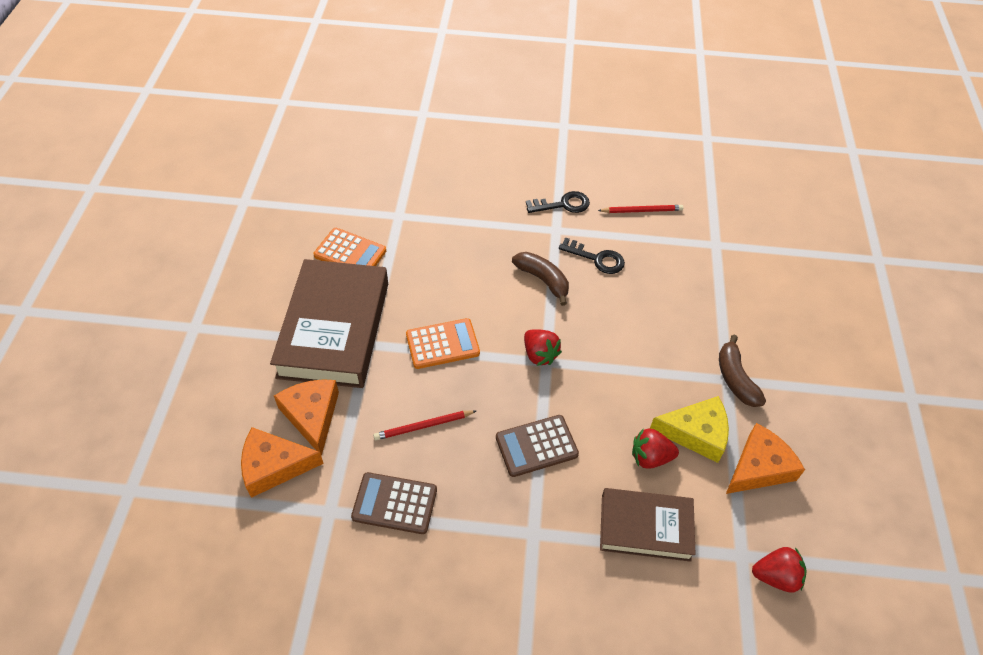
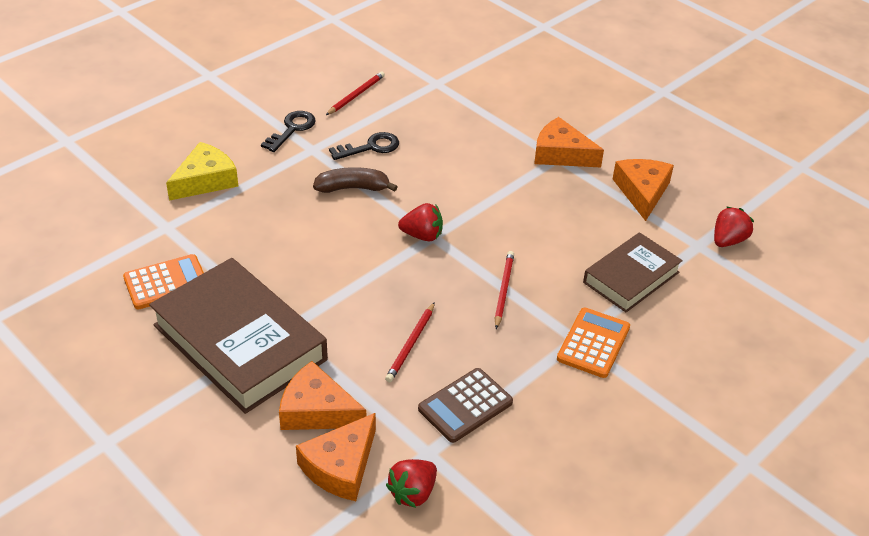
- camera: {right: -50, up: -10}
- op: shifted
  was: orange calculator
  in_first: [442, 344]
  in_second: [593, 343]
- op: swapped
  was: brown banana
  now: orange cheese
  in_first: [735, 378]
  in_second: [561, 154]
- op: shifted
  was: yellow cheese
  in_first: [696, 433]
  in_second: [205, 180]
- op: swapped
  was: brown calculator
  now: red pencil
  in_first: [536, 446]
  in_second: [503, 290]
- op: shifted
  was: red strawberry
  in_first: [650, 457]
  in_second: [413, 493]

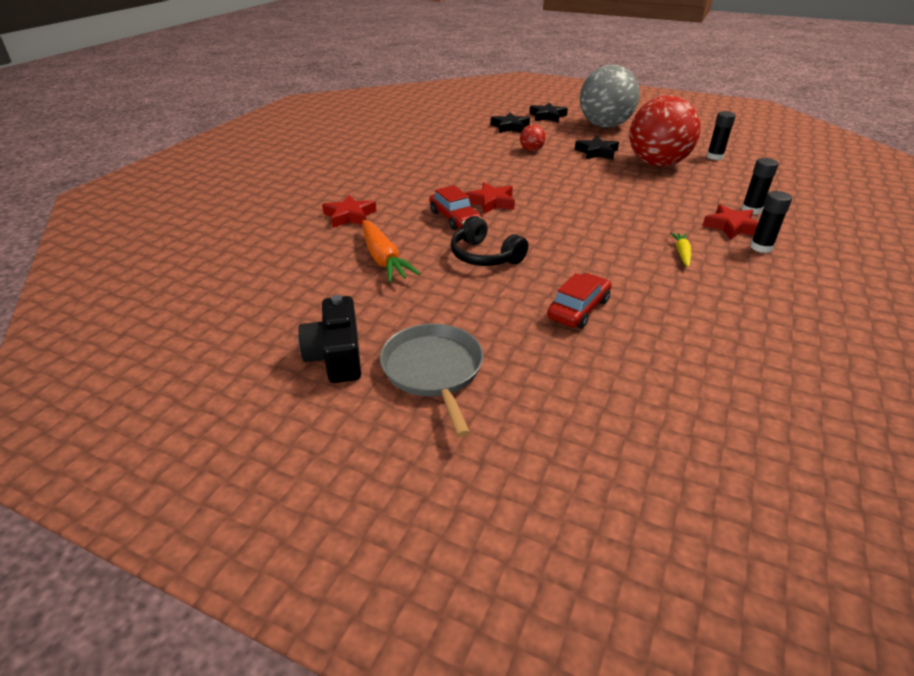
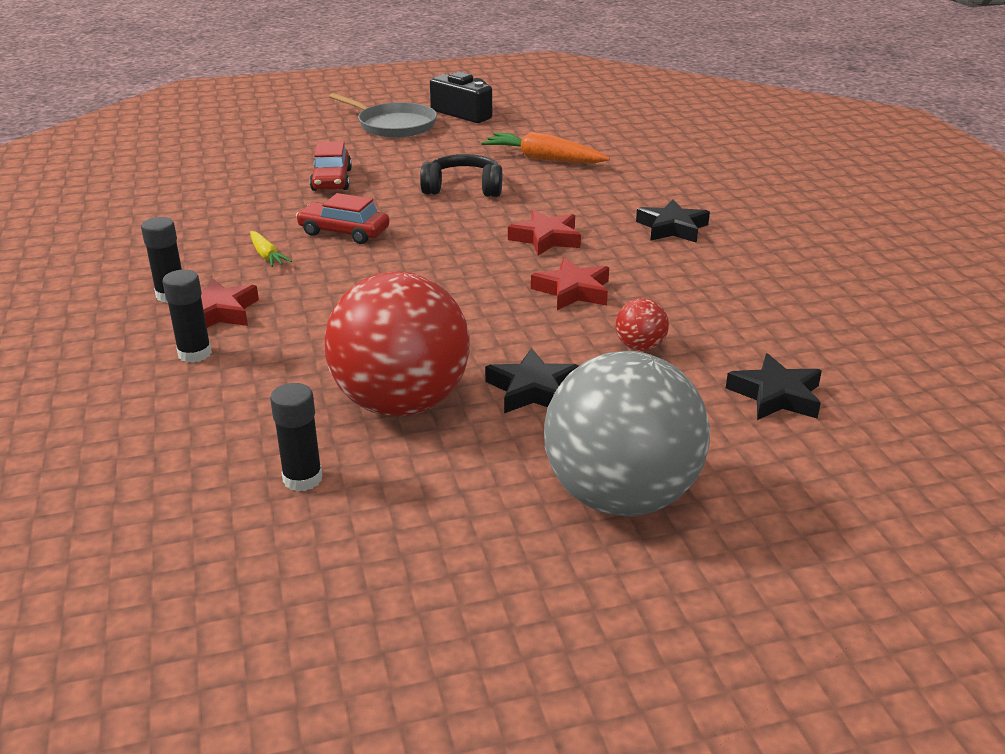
- camera: {right: 140, up: -5}
- op: shifted
  was: black star
  in_first: [547, 116]
  in_second: [672, 228]
- op: shifted
  was: red car
  in_first: [454, 218]
  in_second: [344, 232]
- op: shifted
  was: red star
  in_first: [349, 216]
  in_second: [573, 291]

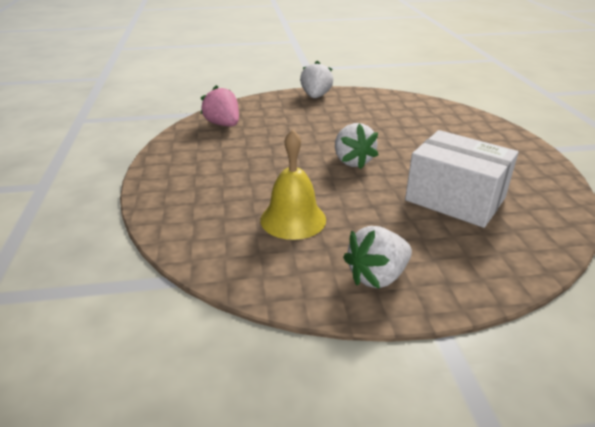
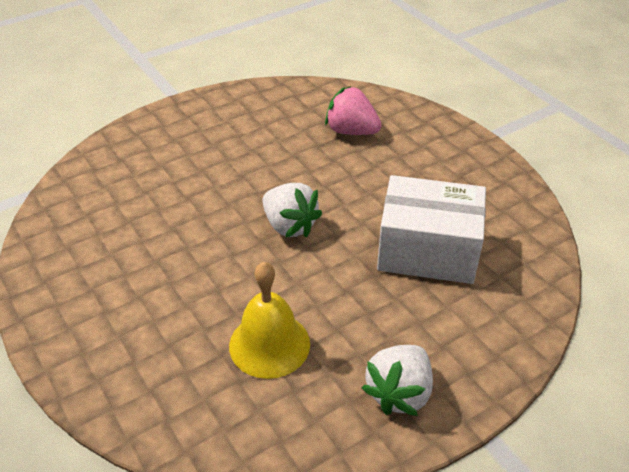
- camera: {right: -25, up: 10}
- op: gone
  was: white strawberry
  in_first: [315, 96]
- op: shifted
  was: pink strawberry
  in_first: [223, 124]
  in_second: [351, 131]

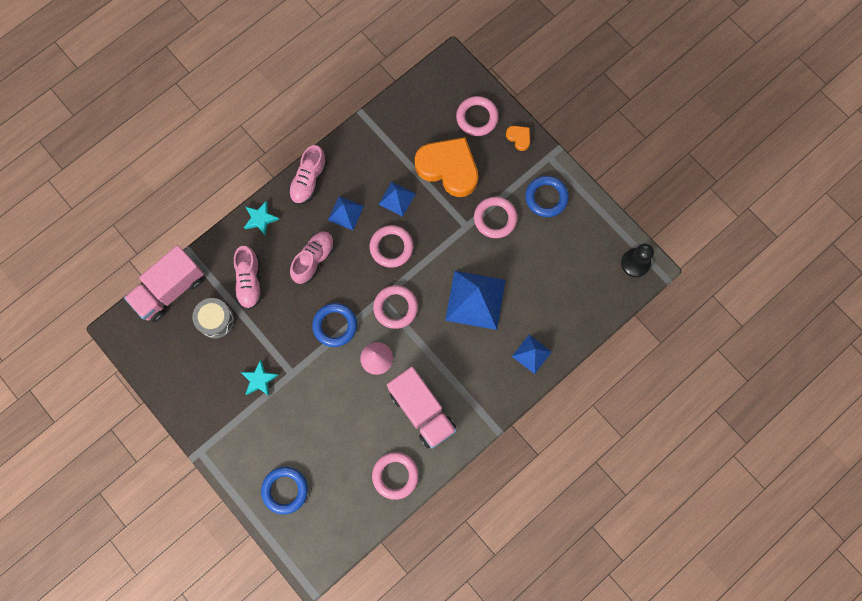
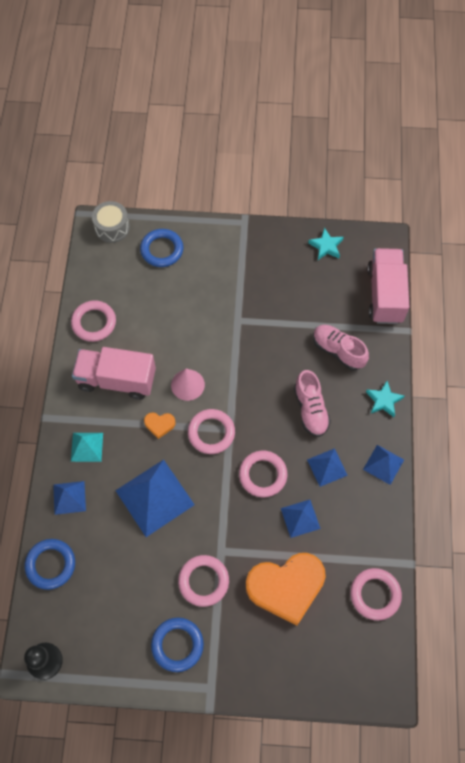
- camera: {right: 135, up: -10}
- op: shifted
  was: pink ring
  in_first: [477, 117]
  in_second: [375, 594]
- op: shifted
  was: orange heart
  in_first: [519, 138]
  in_second: [159, 424]
- op: swapped
  was: pink shoe
  now: blue pyramid
  in_first: [309, 181]
  in_second: [383, 464]
- op: shifted
  was: grey drum
  in_first: [216, 320]
  in_second: [112, 227]
- op: shifted
  was: blue ring
  in_first: [335, 325]
  in_second: [51, 564]
- op: shifted
  was: turquoise star
  in_first: [259, 380]
  in_second: [326, 246]
- op: new
  now: turquoise pyramid
  in_second: [87, 447]

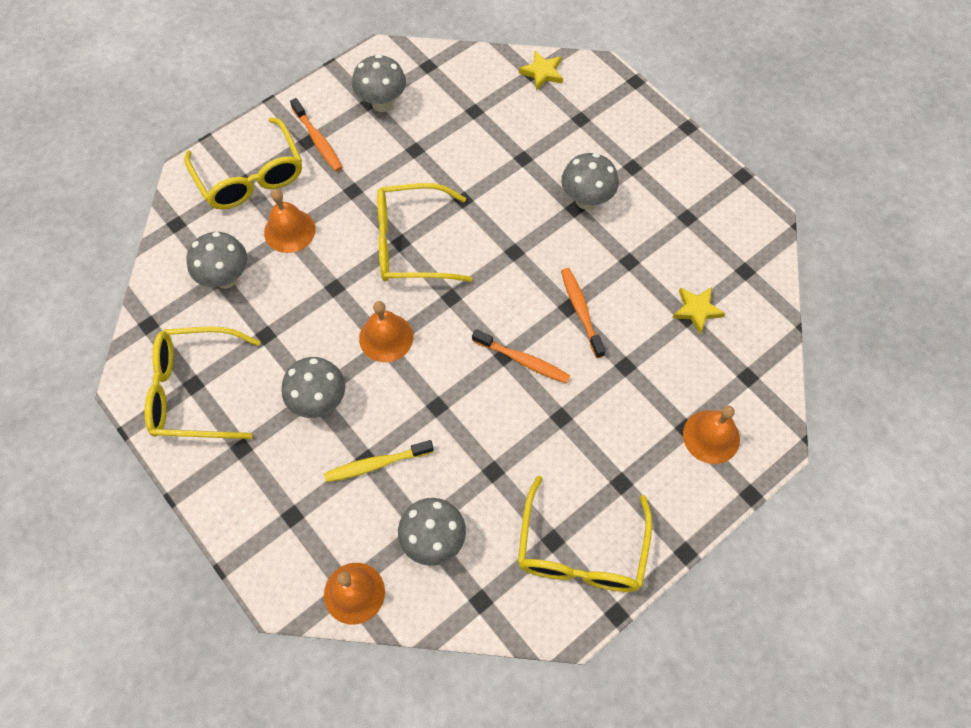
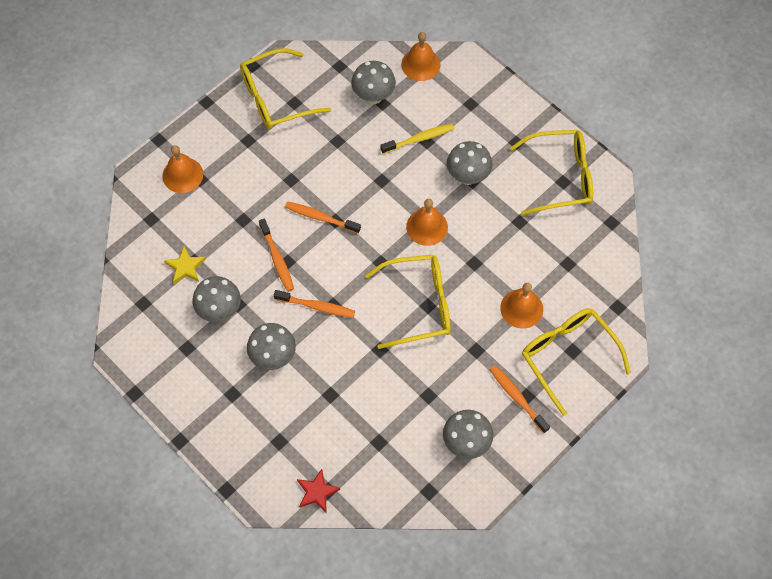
- camera: {right: 175, up: 0}
- op: repainted
  was: yellow star
  now: red star
  in_first: [542, 72]
  in_second: [317, 492]
- op: shifted
  was: grey mushroom
  in_first: [226, 278]
  in_second: [220, 311]
- op: rotated
  was: yellow glasses
  in_first: [581, 551]
  in_second: [275, 98]
  clockwise: -120
- op: new
  now: orange toothbrush
  in_second: [317, 306]

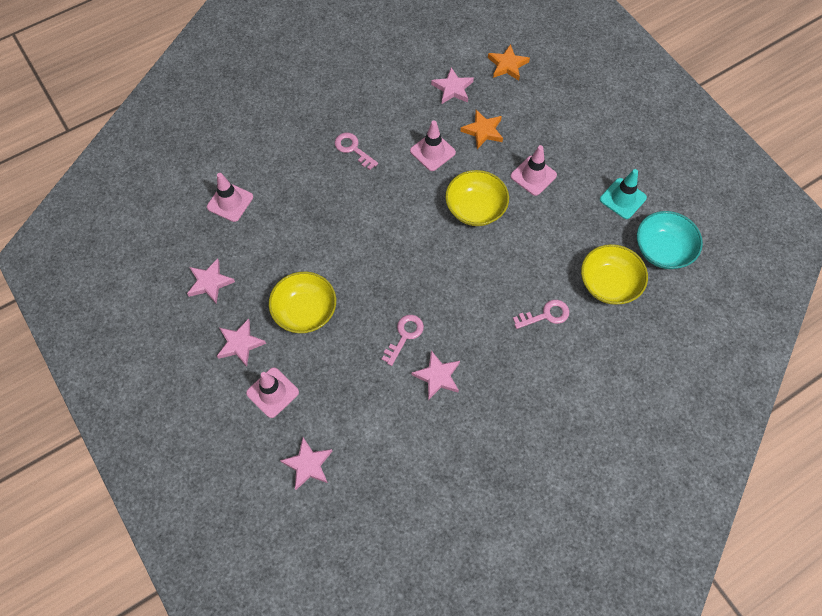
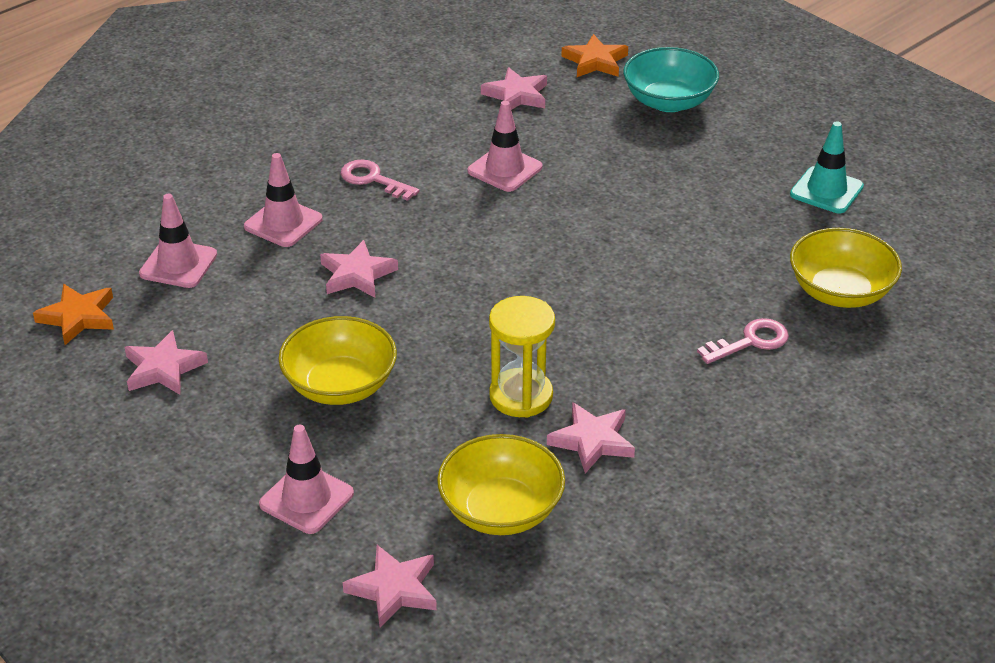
- camera: {right: -10, up: -25}
- op: shifted
  was: orange star
  in_first: [483, 131]
  in_second: [78, 317]
- op: shifted
  was: pink traffic cone
  in_first: [533, 176]
  in_second: [283, 223]
- op: shifted
  was: yellow bowl
  in_first: [475, 208]
  in_second: [501, 510]
- op: shifted
  was: turquoise bowl
  in_first: [662, 250]
  in_second: [668, 101]
- op: swapped
  was: pink key
  now: yellow hourglass
  in_first: [404, 336]
  in_second: [521, 396]
- op: shifted
  was: pink star
  in_first: [240, 344]
  in_second: [357, 274]

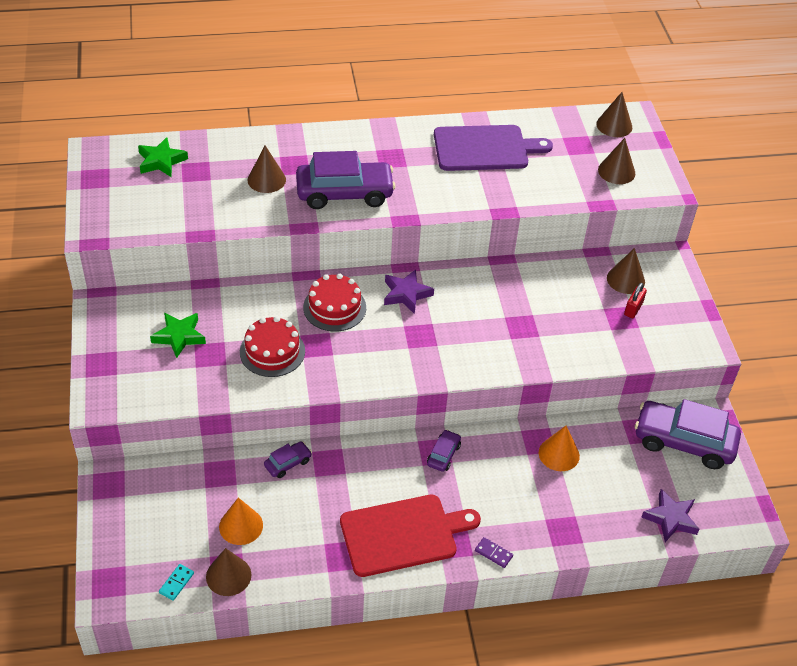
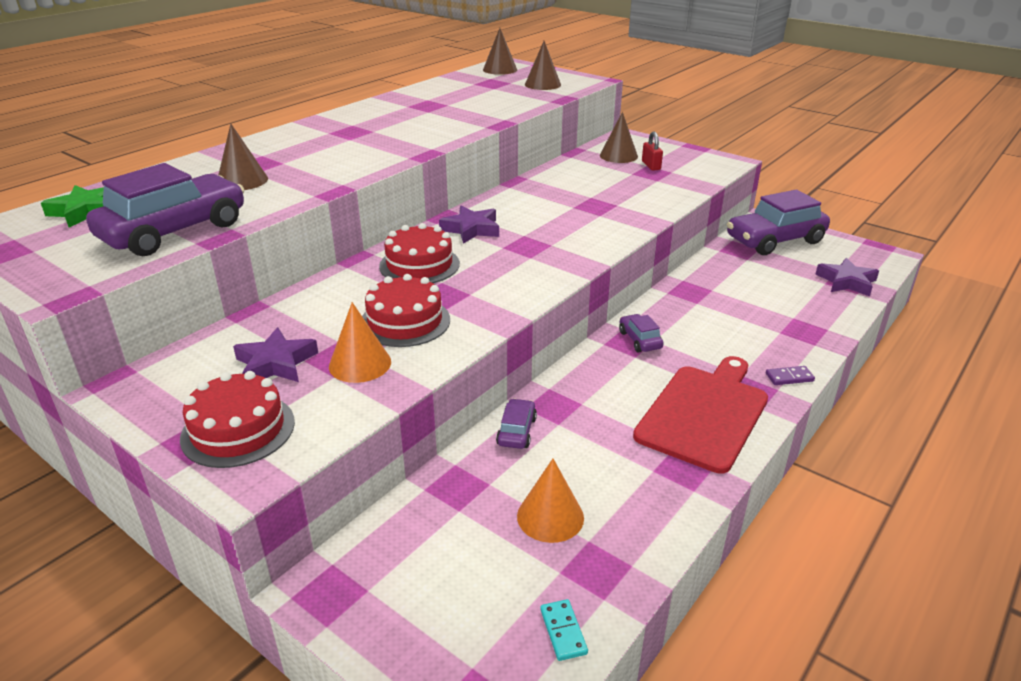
- camera: {right: -40, up: -15}
- op: gone
  was: purple cutting board
  in_first: [485, 148]
- op: shifted
  was: purple car
  in_first: [344, 193]
  in_second: [174, 231]
- op: repainted
  was: green star
  now: purple star
  in_first: [179, 336]
  in_second: [276, 363]
- op: shifted
  was: orange cone
  in_first: [559, 454]
  in_second: [360, 364]
- op: gone
  was: brown cone
  in_first: [228, 575]
- op: new
  now: red cake
  in_second: [238, 430]

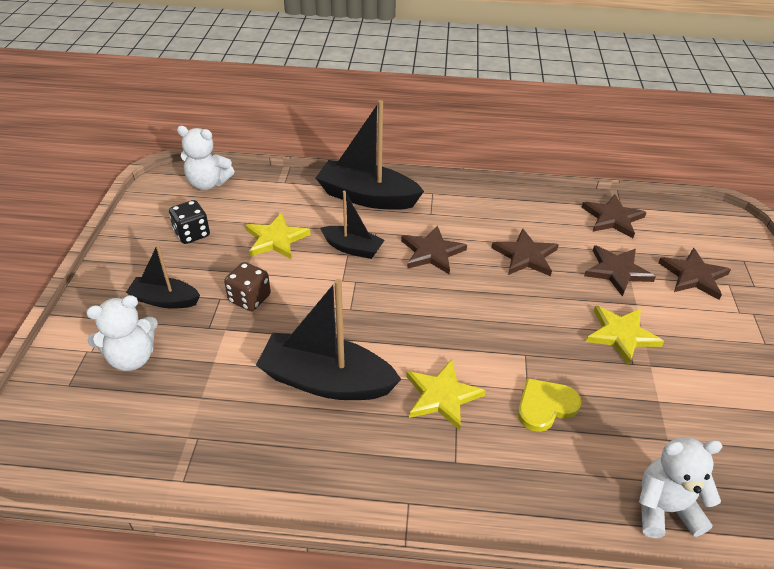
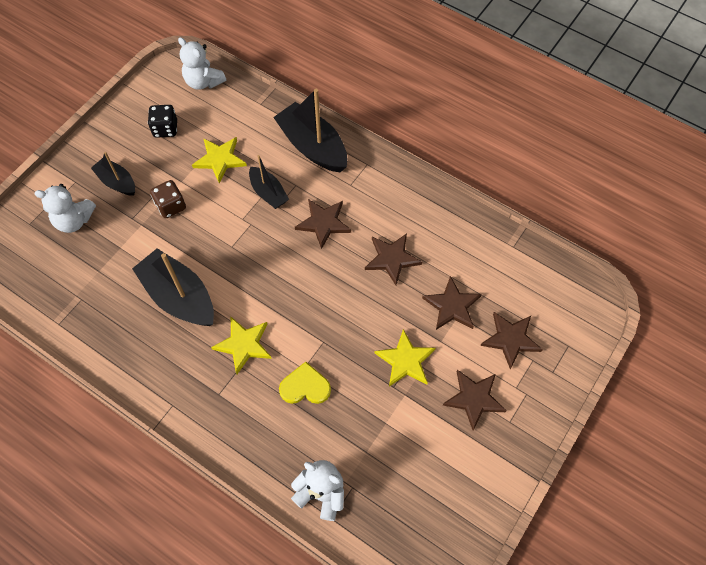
- camera: {right: 30, up: 20}
- op: shifted
  was: brown star
  in_first: [612, 218]
  in_second: [474, 398]

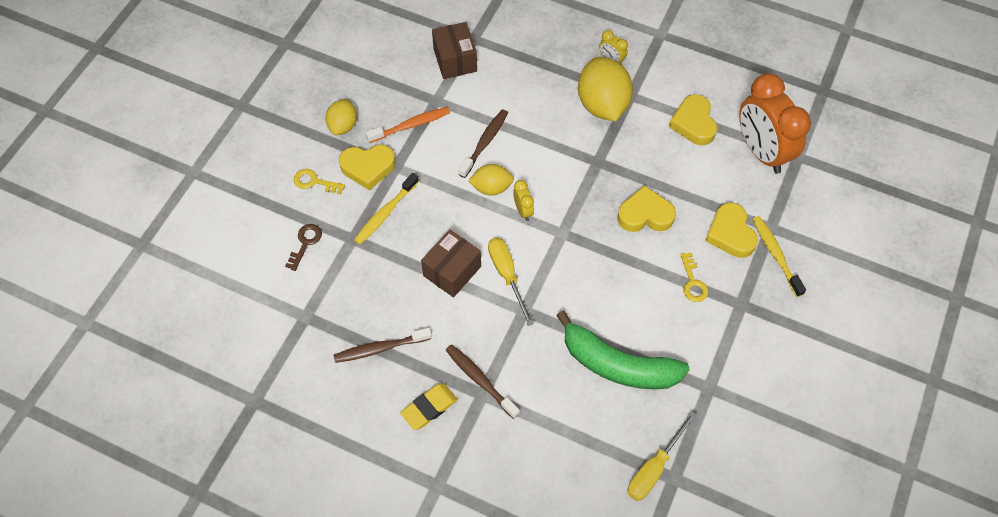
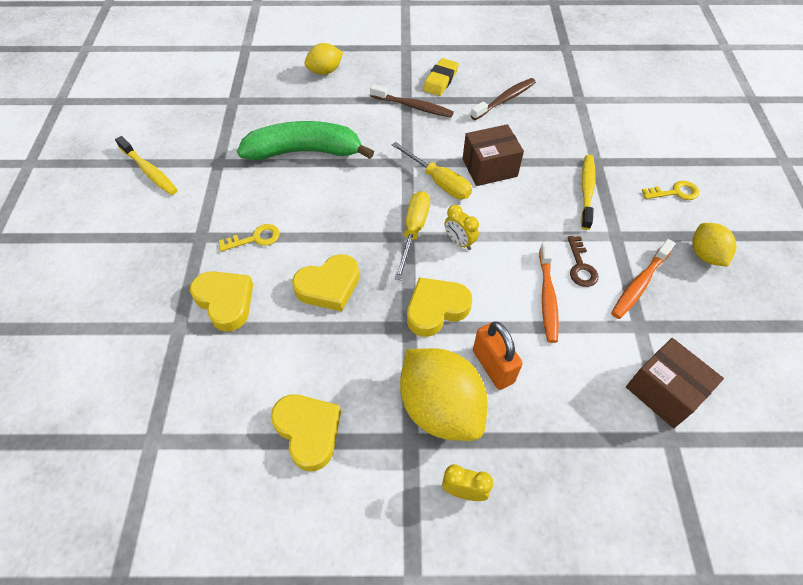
- camera: {right: 155, up: -5}
- op: gone
  was: orange clock
  in_first: [761, 151]
- op: repainted
  was: brown toothbrush
  now: orange toothbrush
  in_first: [485, 142]
  in_second: [547, 297]
- op: shifted
  was: yellow heart
  in_first: [368, 168]
  in_second: [436, 309]
- op: shifted
  was: yellow lemon
  in_first: [491, 188]
  in_second: [325, 71]
- op: shifted
  was: yellow toothbrush
  in_first: [775, 255]
  in_second: [149, 171]
- op: shifted
  was: brown key
  in_first: [305, 243]
  in_second: [580, 266]
- op: rotated
  was: brown box
  in_first: [452, 271]
  in_second: [489, 168]
  clockwise: 60
- op: rotated
  was: yellow key
  in_first: [693, 282]
  in_second: [255, 238]
  clockwise: 105
- op: shifted
  was: yellow screwdriver
  in_first: [654, 468]
  in_second: [413, 231]
- op: new
  now: orange padlock
  in_second: [493, 366]

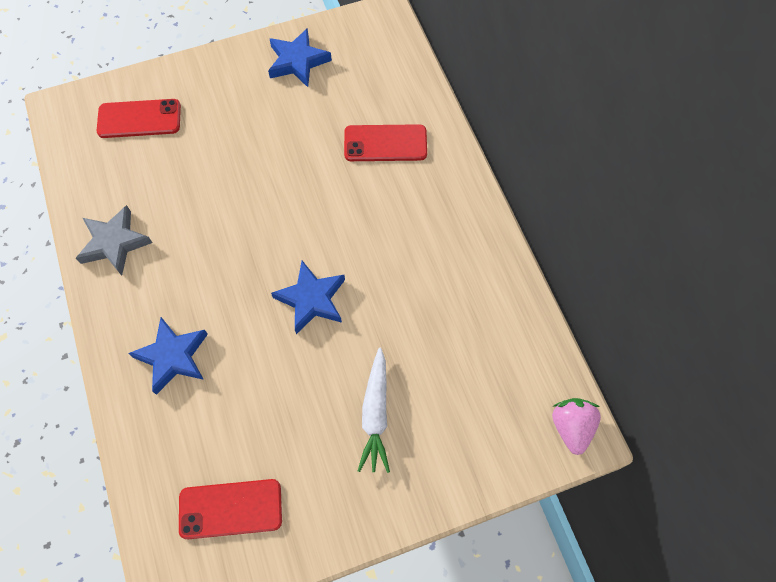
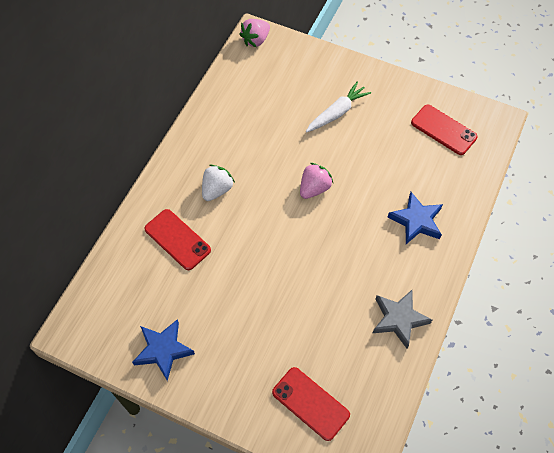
- camera: {right: -135, up: -5}
- op: swapped
  was: blue star
  now: pink strawberry
  in_first: [311, 299]
  in_second: [314, 188]
- op: new
  now: white strawberry
  in_second: [217, 190]

